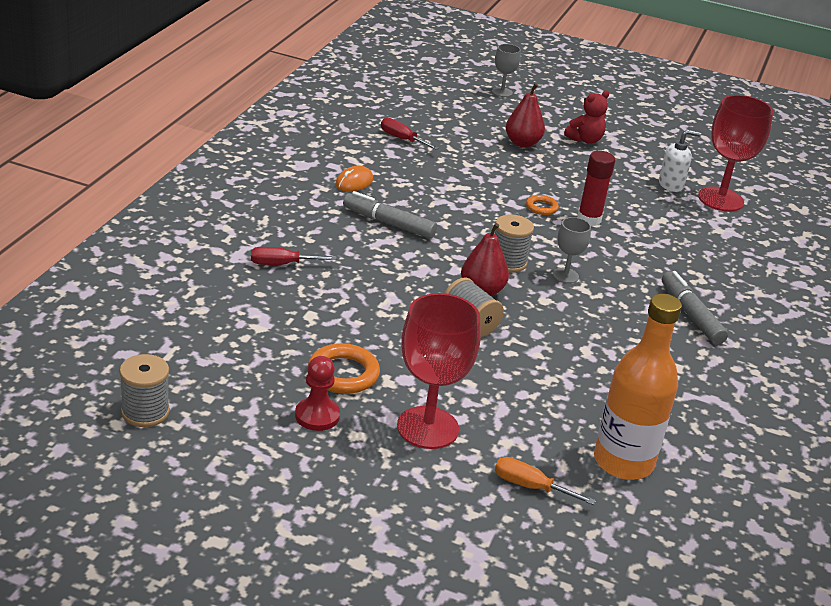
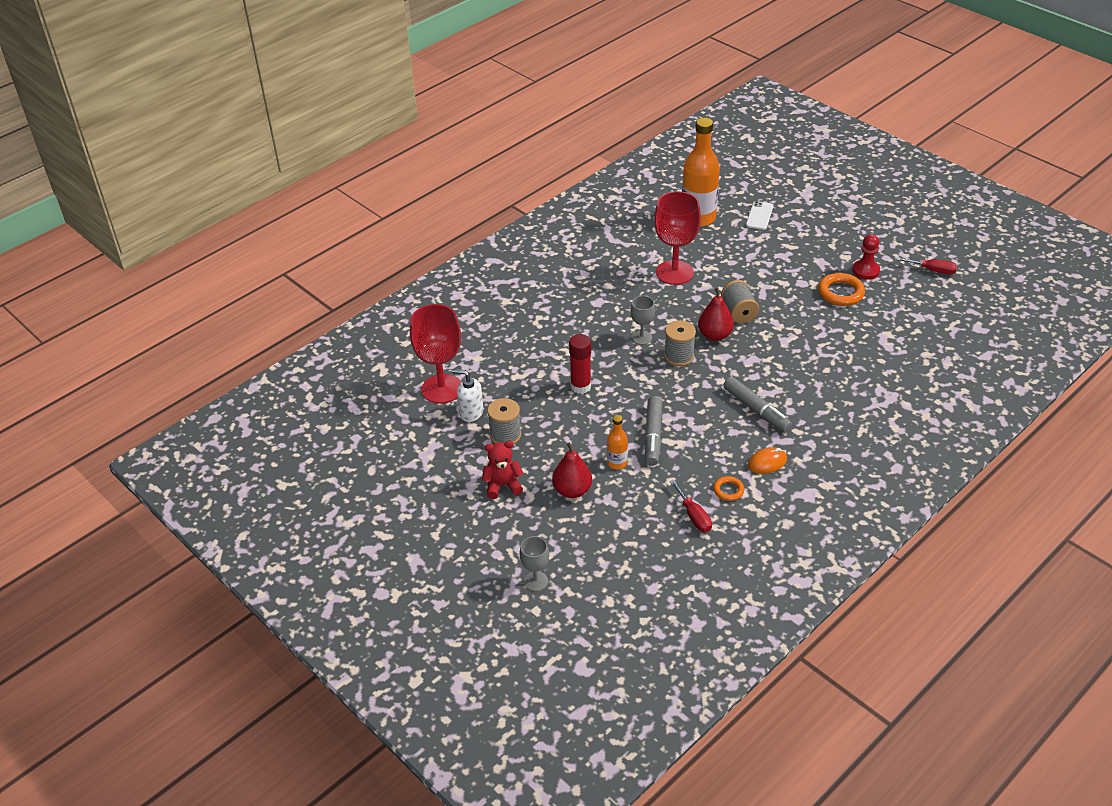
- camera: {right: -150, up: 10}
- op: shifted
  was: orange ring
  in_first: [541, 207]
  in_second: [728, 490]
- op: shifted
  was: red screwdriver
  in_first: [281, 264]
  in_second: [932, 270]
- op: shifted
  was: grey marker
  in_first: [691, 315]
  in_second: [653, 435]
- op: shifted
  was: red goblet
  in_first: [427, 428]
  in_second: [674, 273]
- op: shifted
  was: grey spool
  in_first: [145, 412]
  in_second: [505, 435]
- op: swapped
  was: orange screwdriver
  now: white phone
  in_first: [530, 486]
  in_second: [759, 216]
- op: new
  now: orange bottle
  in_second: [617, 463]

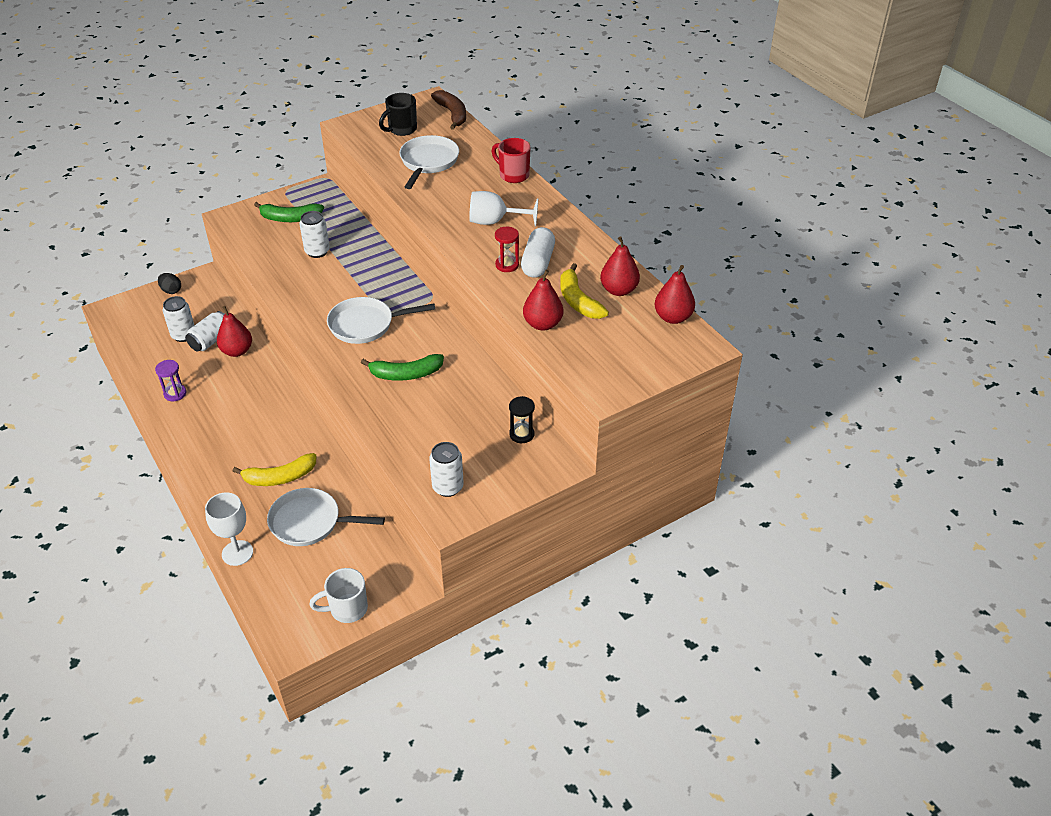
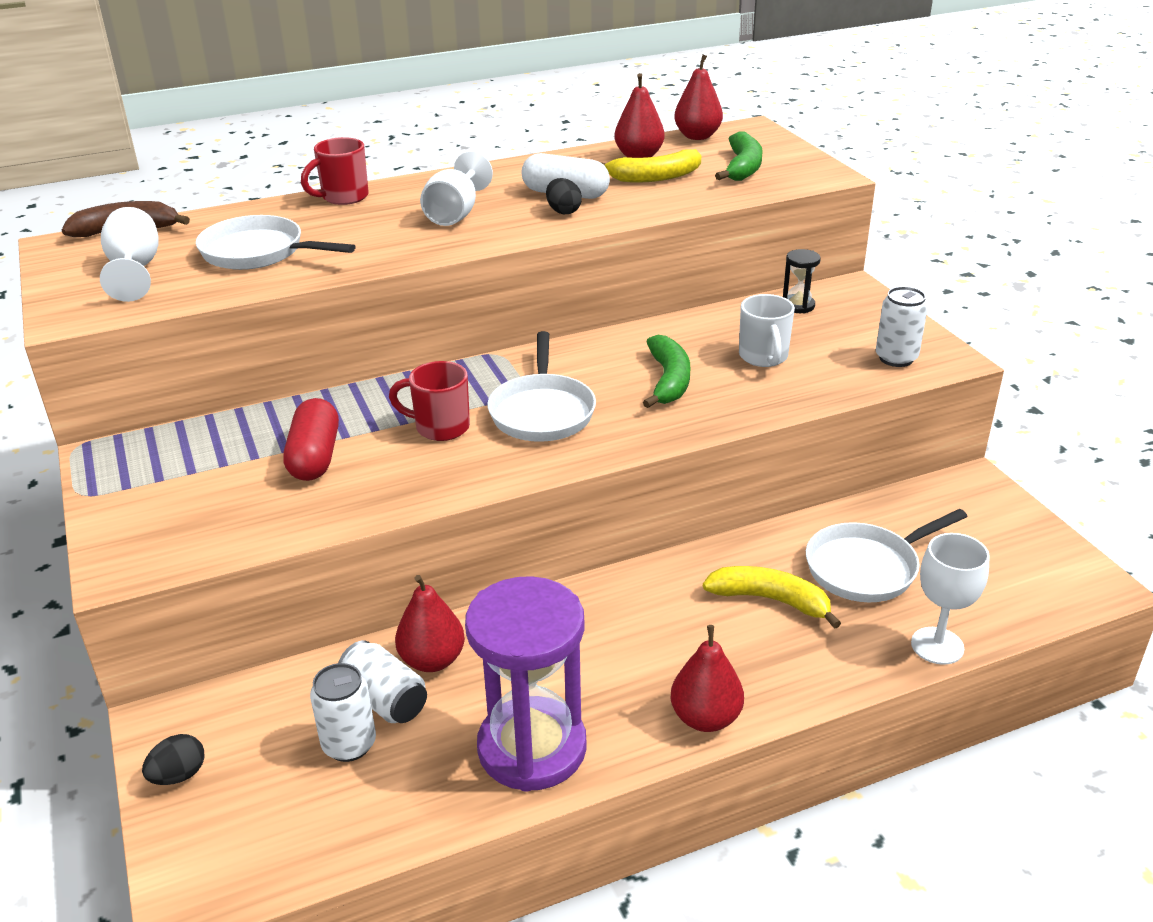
- camera: {right: -80, up: -10}
- op: swapped
  was: black mug
  now: white goblet
  in_first: [401, 130]
  in_second: [135, 270]
- op: shifted
  was: green banana
  in_first: [290, 218]
  in_second: [742, 168]
- op: swapped
  was: white can
  now: red capsule
  in_first: [317, 251]
  in_second: [315, 457]
- op: swapped
  was: red hourglass
  now: black egg
  in_first: [507, 265]
  in_second: [563, 211]
- op: shifted
  was: red pear
  in_first: [543, 324]
  in_second: [705, 718]
- op: scaled
  was: purple hourglass
  in_first: [175, 394]
  in_second: [532, 748]
  ratio: 2.37
- op: rotated
  was: yellow banana
  in_first: [279, 477]
  in_second: [771, 600]
  clockwise: -60
- op: rotated
  was: white pan
  in_first: [310, 522]
  in_second: [867, 568]
  clockwise: 45
- op: shifted
  was: white mug
  in_first: [347, 609]
  in_second: [764, 357]
- op: new
  now: red mug
  in_second: [440, 427]

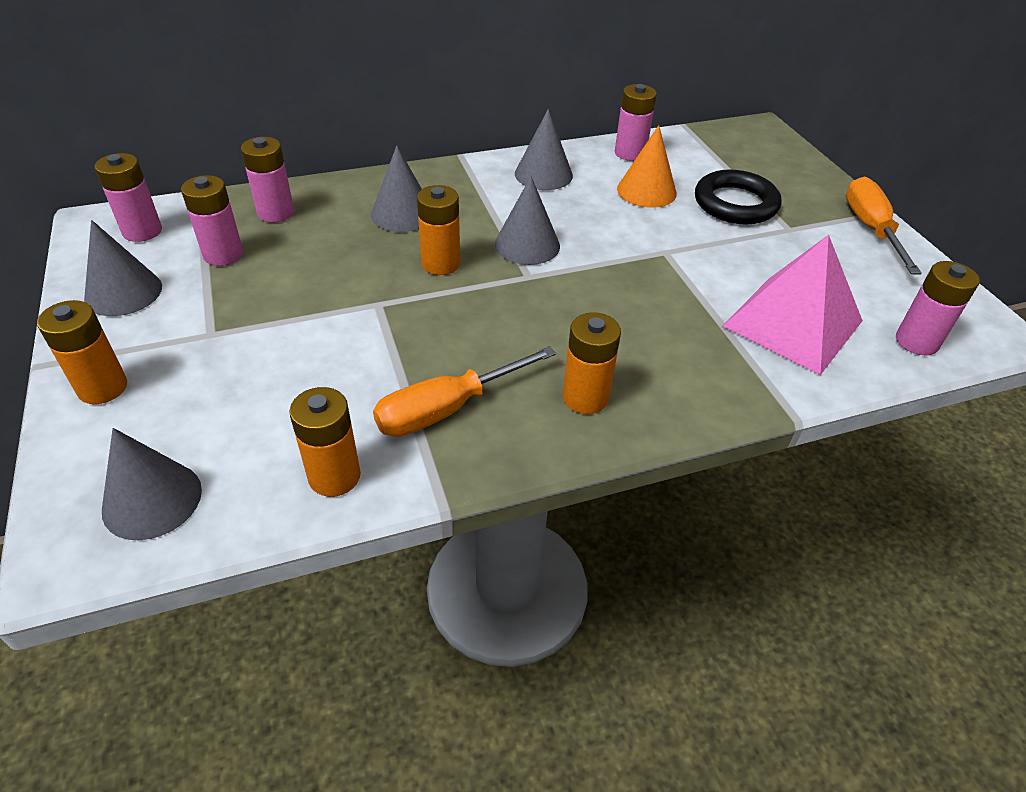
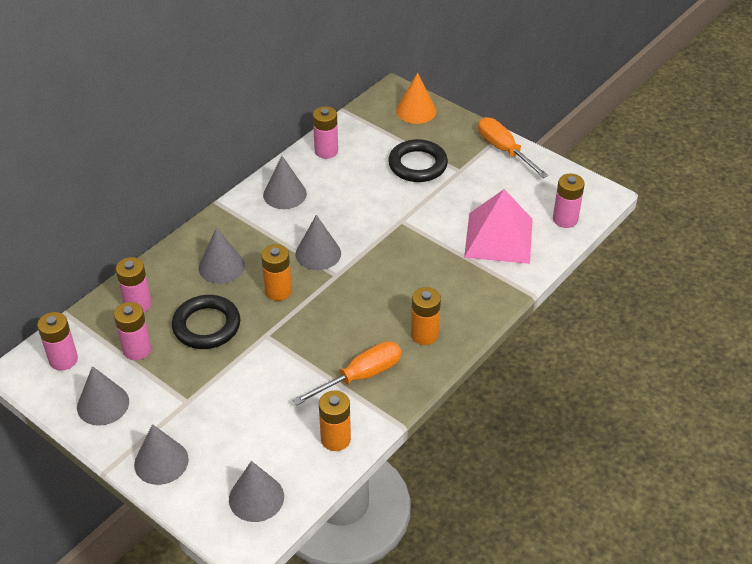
- camera: {right: -30, up: 0}
- op: shifted
  was: orange cone
  in_first: [646, 191]
  in_second: [416, 111]
- op: swapped
  was: orange battery
  now: grey cone
  in_first: [102, 387]
  in_second: [161, 461]
- op: rotated
  was: orange screwdriver
  in_first: [447, 409]
  in_second: [360, 376]
  clockwise: -150
- op: new
  now: black ring
  in_second: [206, 326]

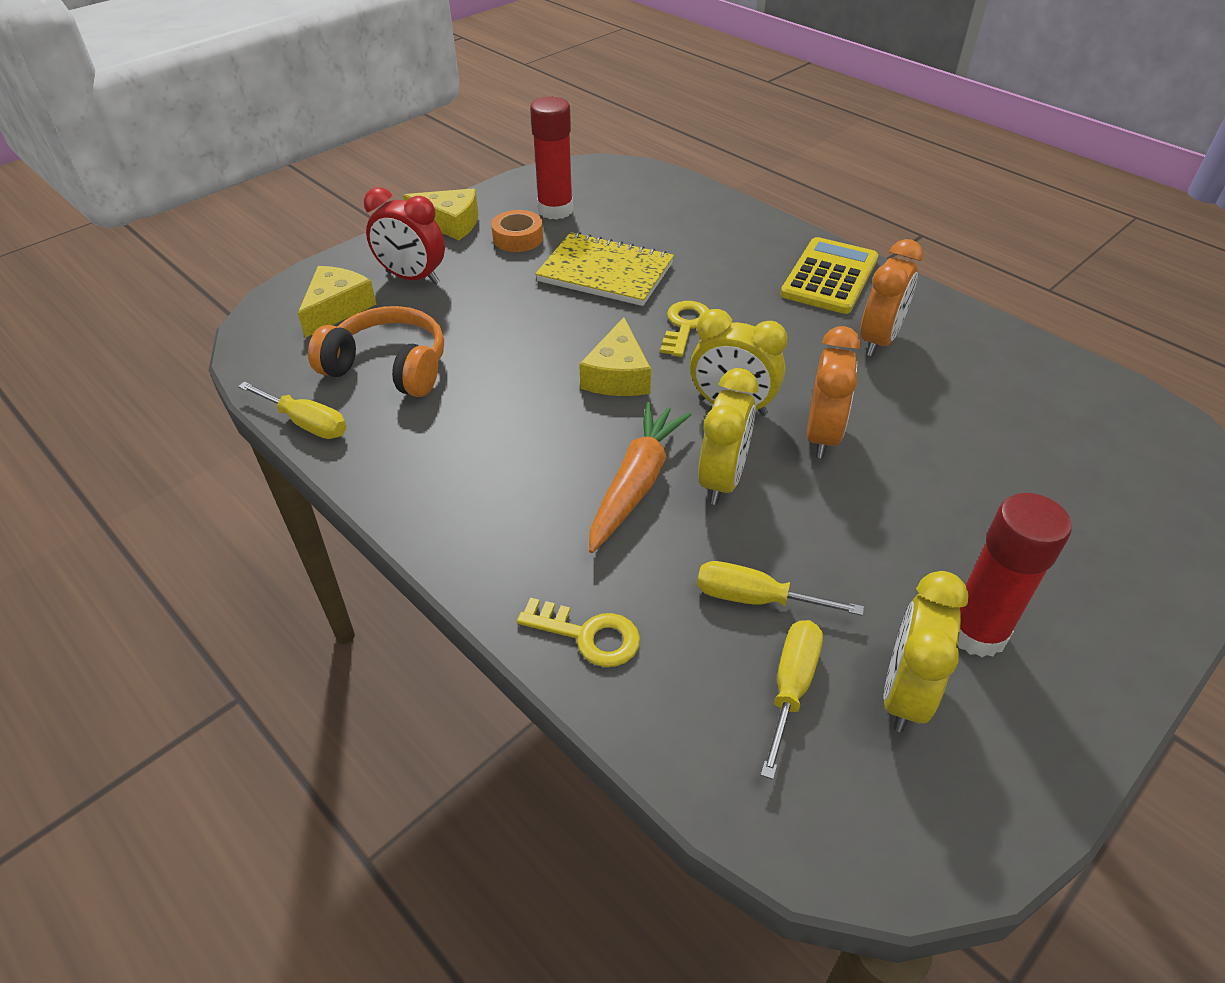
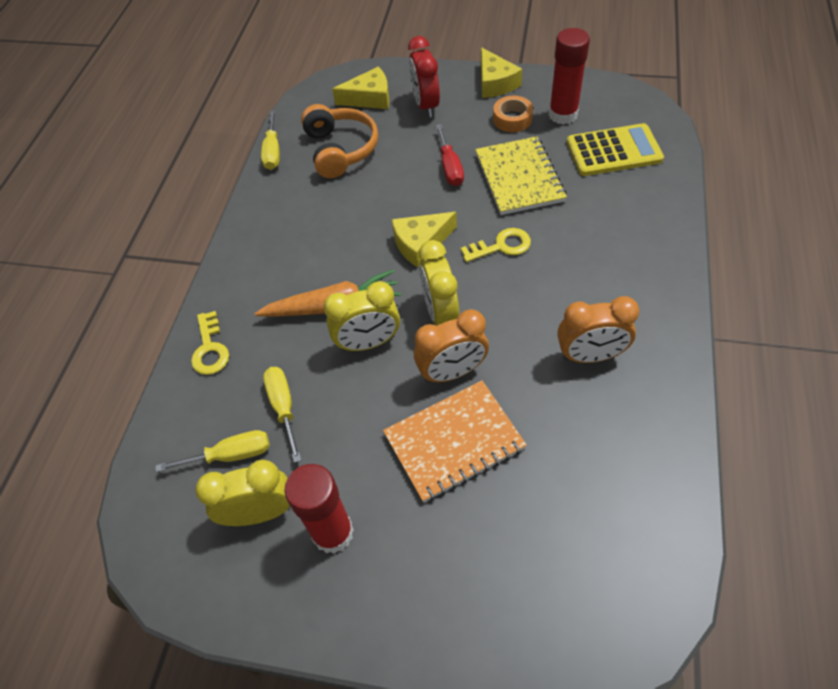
- camera: {right: 60, up: 10}
- op: shifted
  was: yellow calculator
  in_first: [829, 277]
  in_second: [613, 151]
- op: new
  now: red screwdriver
  in_second: [450, 167]
- op: new
  now: orange notebook
  in_second: [454, 442]

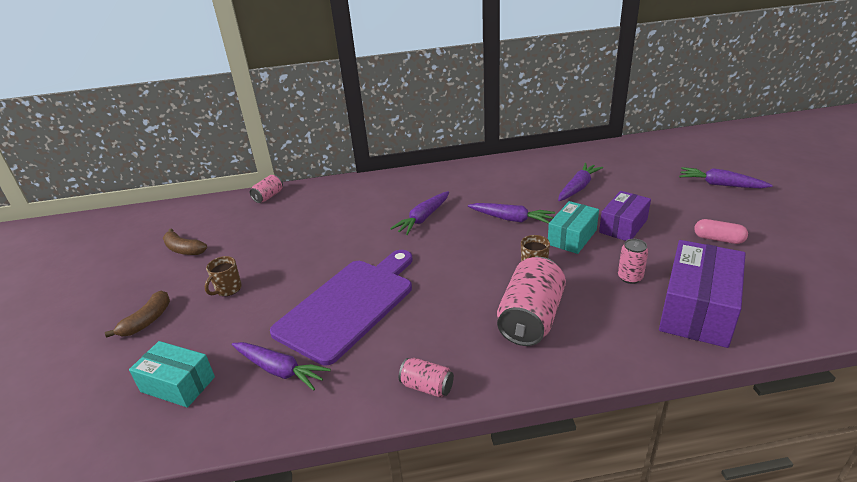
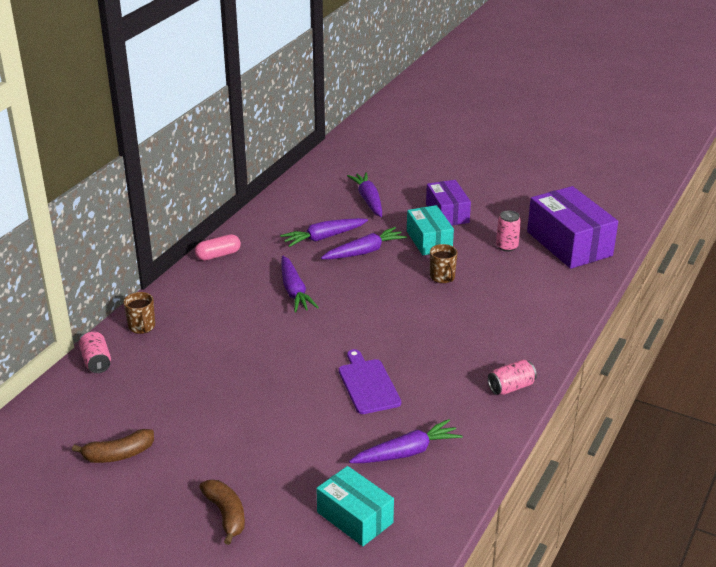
- camera: {right: -55, up: 0}
- op: shifted
  was: purple carrot
  in_first: [720, 184]
  in_second: [324, 237]
- op: shifted
  was: pink capsule
  in_first: [718, 239]
  in_second: [218, 255]
- op: scaled
  was: purple cutting board
  in_first: [348, 305]
  in_second: [368, 384]
  ratio: 0.53
- op: shifted
  was: brown mug
  in_first: [228, 289]
  in_second: [142, 327]
- op: gone
  was: pink can
  in_first: [531, 318]
- op: rotated
  was: turquoise box
  in_first: [178, 384]
  in_second: [355, 517]
  clockwise: 75

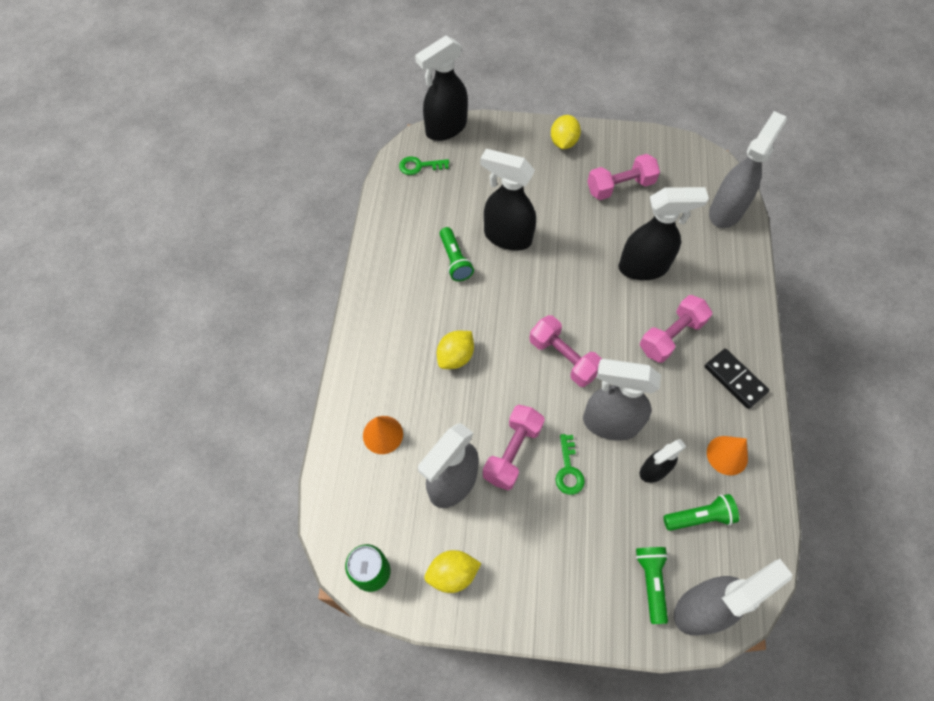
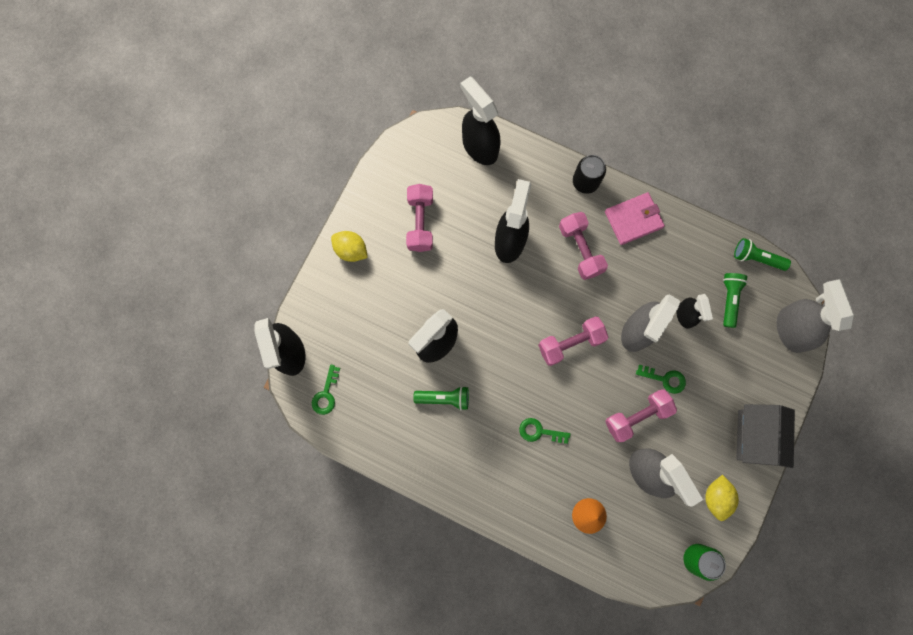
- camera: {right: -70, up: 15}
- op: repainted
  was: grey spray bottle
  now: black spray bottle
  in_first: [726, 211]
  in_second: [479, 146]
- op: swapped
  was: yellow lemon
  now: green key
  in_first: [455, 357]
  in_second: [539, 431]
- op: swapped
  was: black domino
  now: pink wallet
  in_first: [735, 379]
  in_second: [633, 219]
- op: rotated
  was: pink dumbbell
  in_first: [512, 452]
  in_second: [637, 416]
  clockwise: -75
- op: gone
  was: orange cone
  in_first: [727, 455]
- op: shifted
  was: green flashlight
  in_first: [651, 582]
  in_second: [756, 258]
- op: new
  now: black can
  in_second: [585, 182]
- op: new
  now: grey house
  in_second: [756, 436]

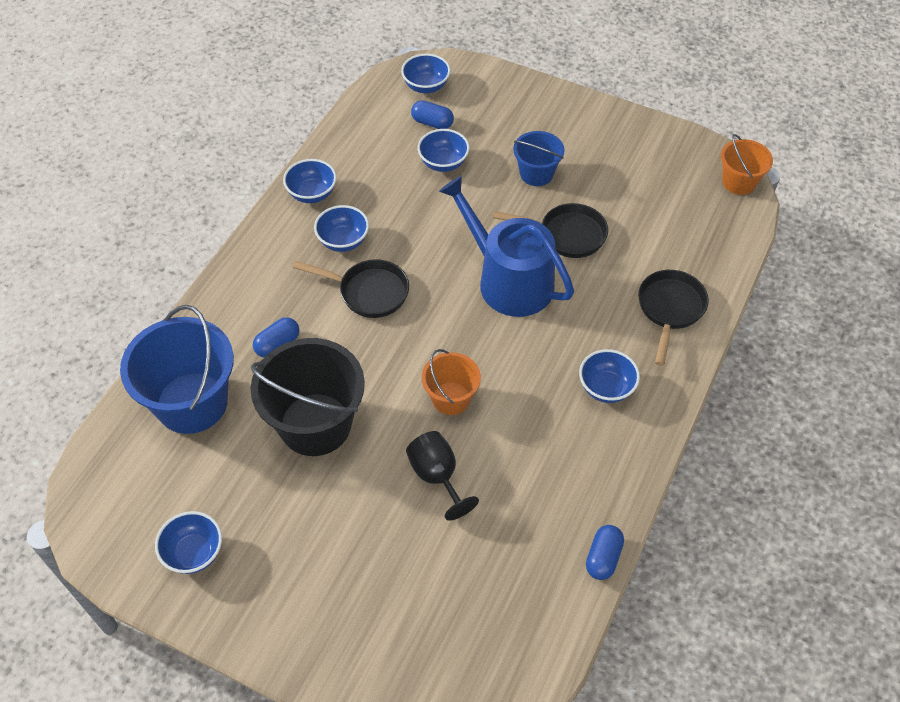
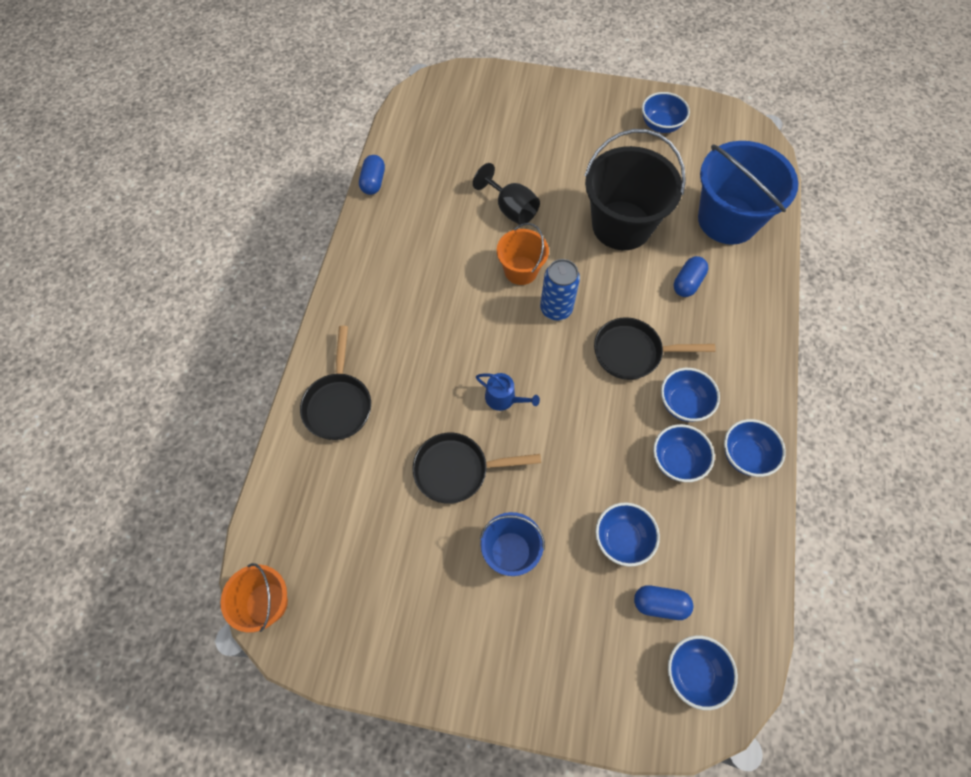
- camera: {right: 165, up: 10}
- op: scaled
  was: blue watering can
  in_first: [508, 280]
  in_second: [504, 398]
  ratio: 0.4
- op: shifted
  was: blue bowl
  in_first: [606, 388]
  in_second: [677, 461]
- op: new
  now: blue can
  in_second: [556, 309]

